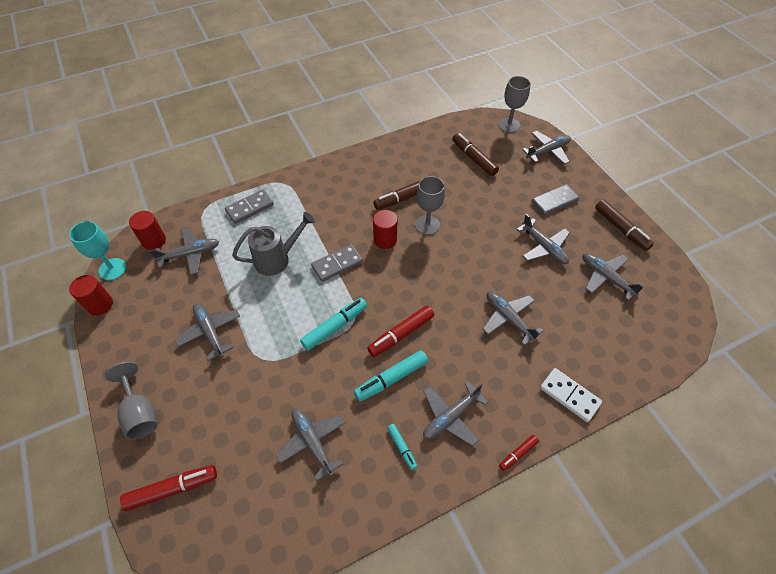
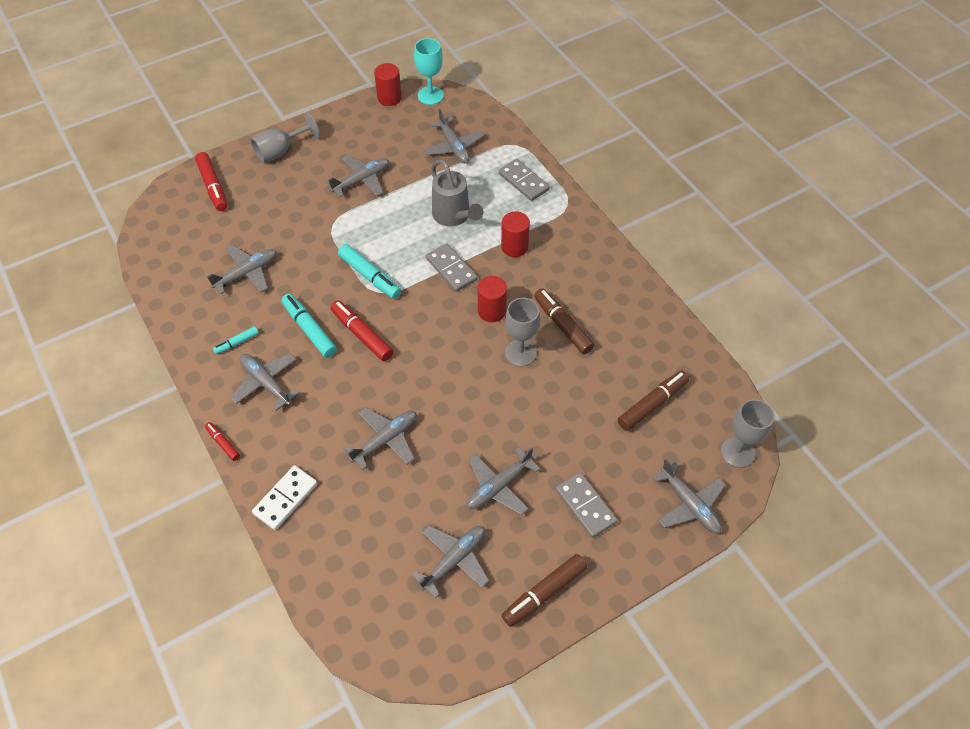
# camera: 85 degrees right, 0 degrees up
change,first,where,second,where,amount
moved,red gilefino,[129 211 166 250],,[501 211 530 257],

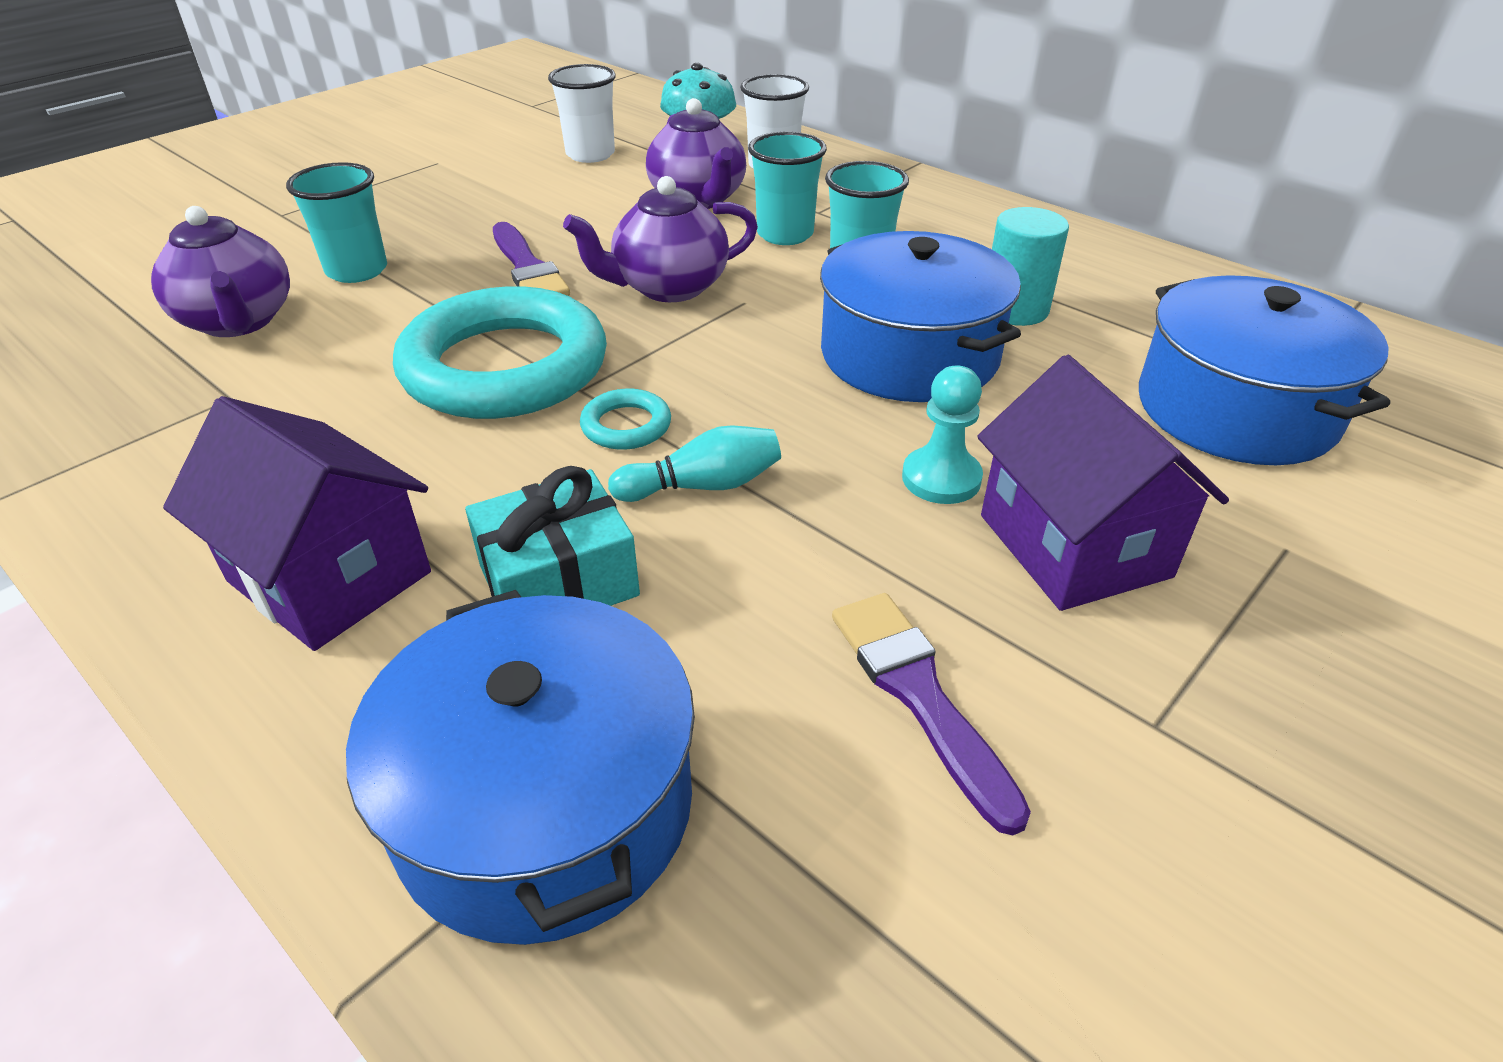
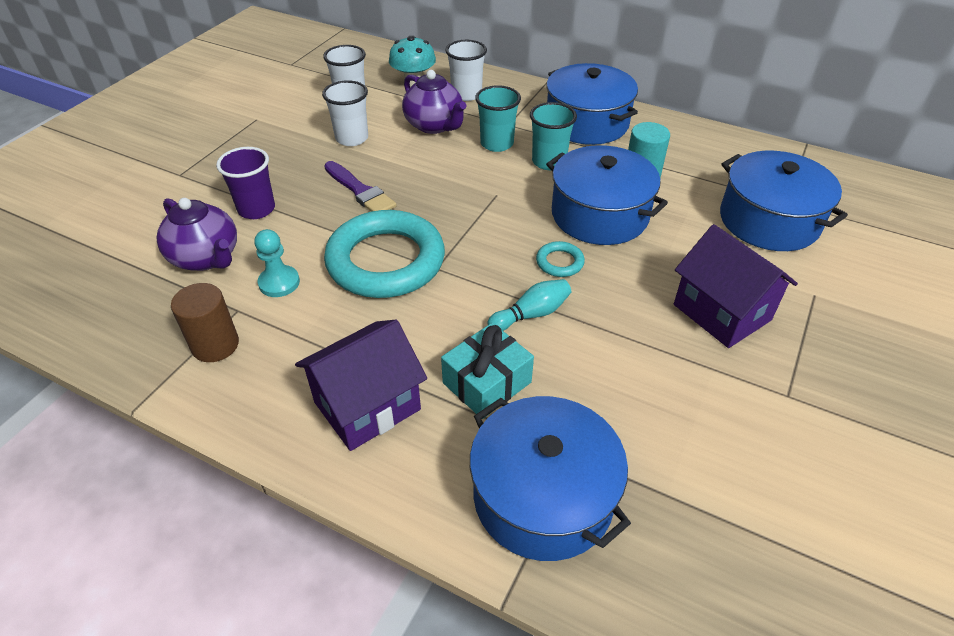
# camera: 15 degrees left, 5 degrees up
change,first,where,second,where,amount
removed,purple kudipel,[563 176 758 302],,,
removed,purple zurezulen,[832 593 1031 835],,,
added,,,brown gilefino,[171 283 239 362],
added,,,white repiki,[322 80 368 146],
added,,,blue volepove,[547 63 638 145],
moved,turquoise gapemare,[580 389 671 450],,[536 241 585 277],
moved,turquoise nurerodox,[902 366 983 504],,[254 229 300 297],
recoloured,turquoise repiki,[286 162 387 283],purple repiki,[216 147 275 219],
turned,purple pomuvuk,[163 396 431 651],,[295 320 427 451],60 degrees counterclockwise

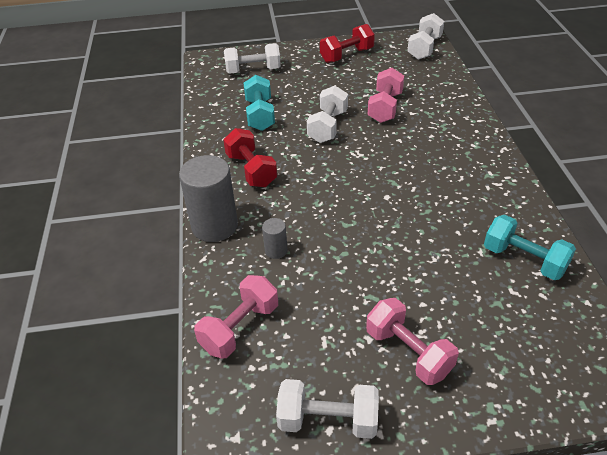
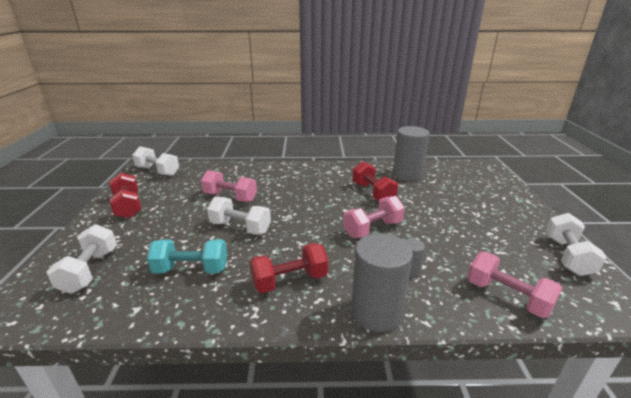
# camera: 85 degrees left, 15 degrees down
change,first,where,second,where,amount
added,,,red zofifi,[352 162 398 201],
moved,pink zofifi,[366 298 459 385],,[343 196 405 238],
replaced,turquoise zofifi,[484 215 576 280],grey gilefino,[393 126 430 181],

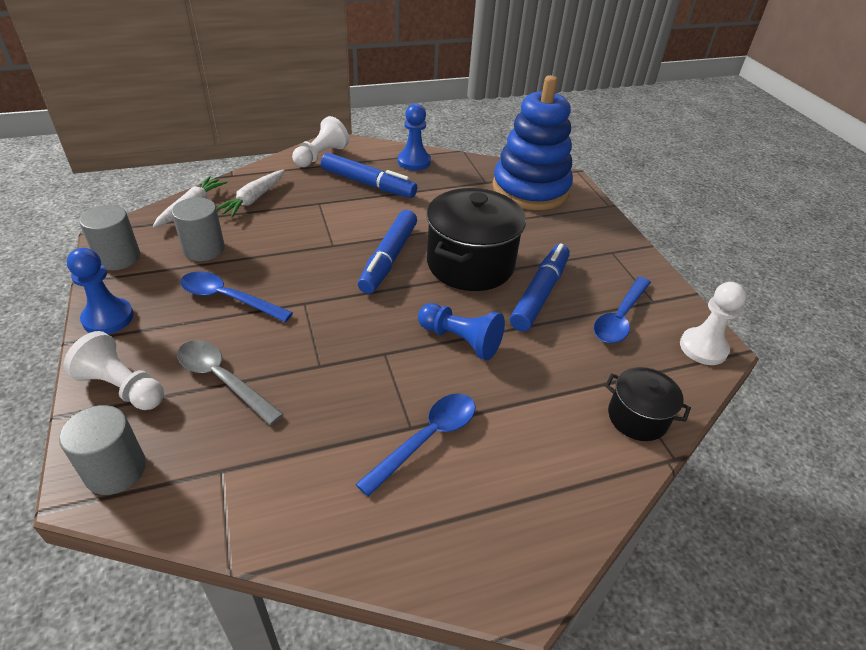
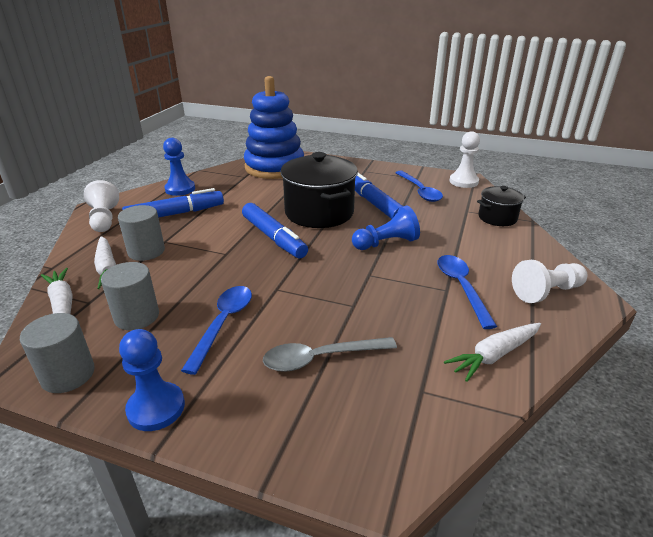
# camera: 50 degrees left, 10 degrees down
change,first,where,second,where,amount
added,,,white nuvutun,[444 323 541 382],
moved,grey gilefino,[59 405 146 495],,[118 205 165 261],
moved,white nurerodox,[63 331 164 410],,[512 260 587 303],
turned,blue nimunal,[180 271 293 322],,[181 286 252 375],135 degrees clockwise

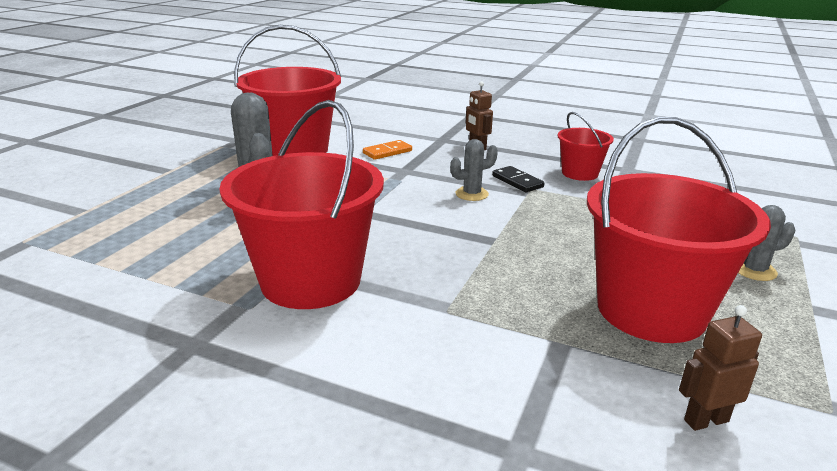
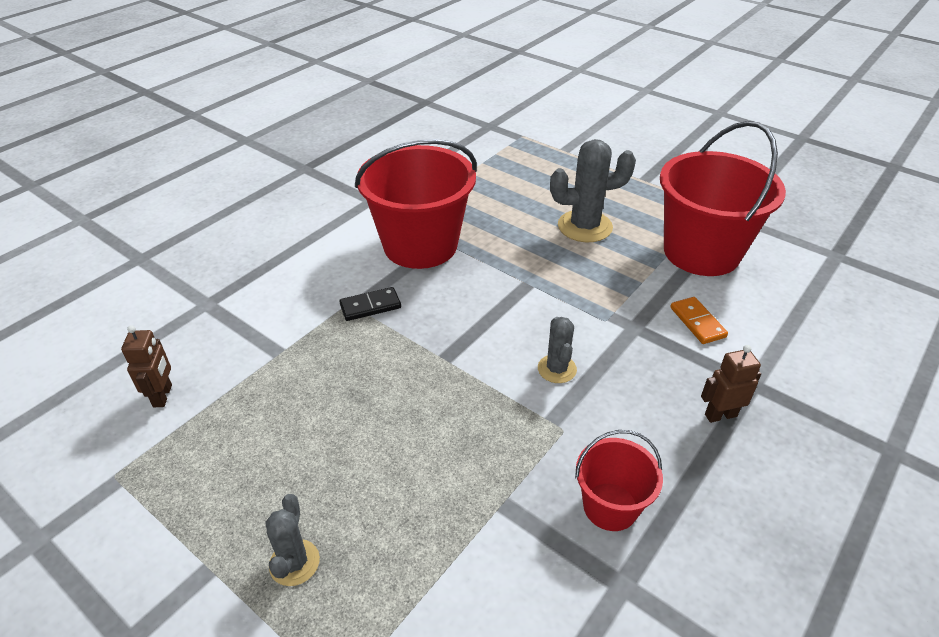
# camera: 105 degrees right, 15 degrees up
change,first,where,second,where,amount
removed,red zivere,[587 117 771 343],,,
moved,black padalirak,[492 166 544 192],,[339 287 401 321],

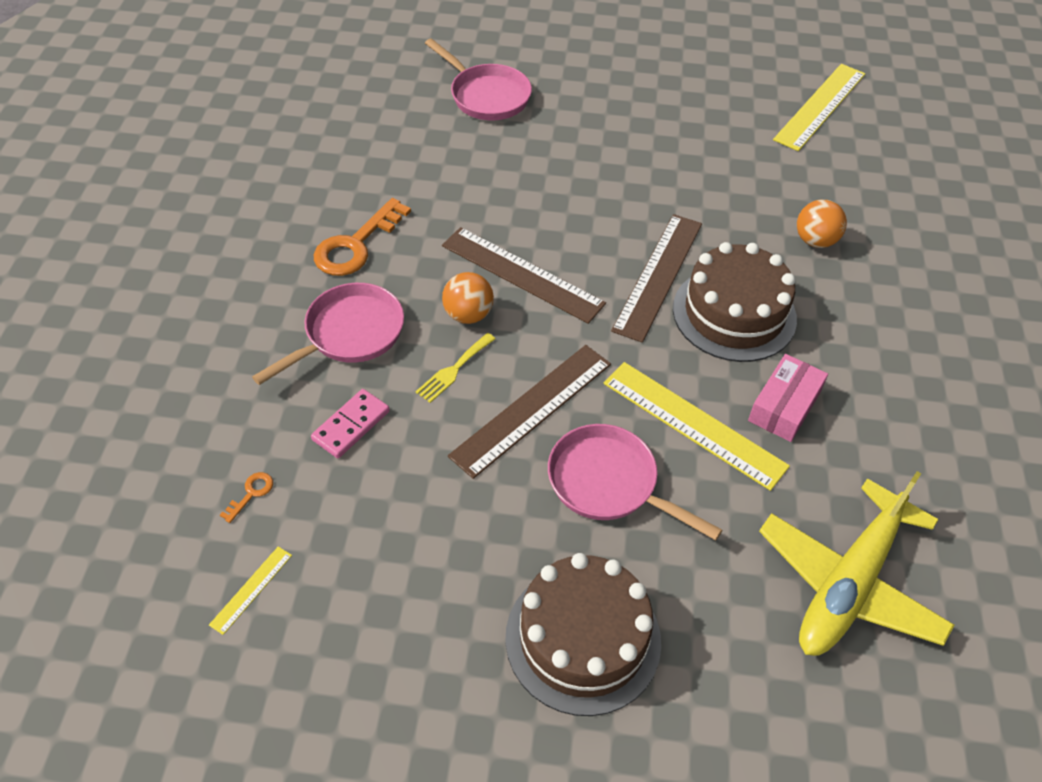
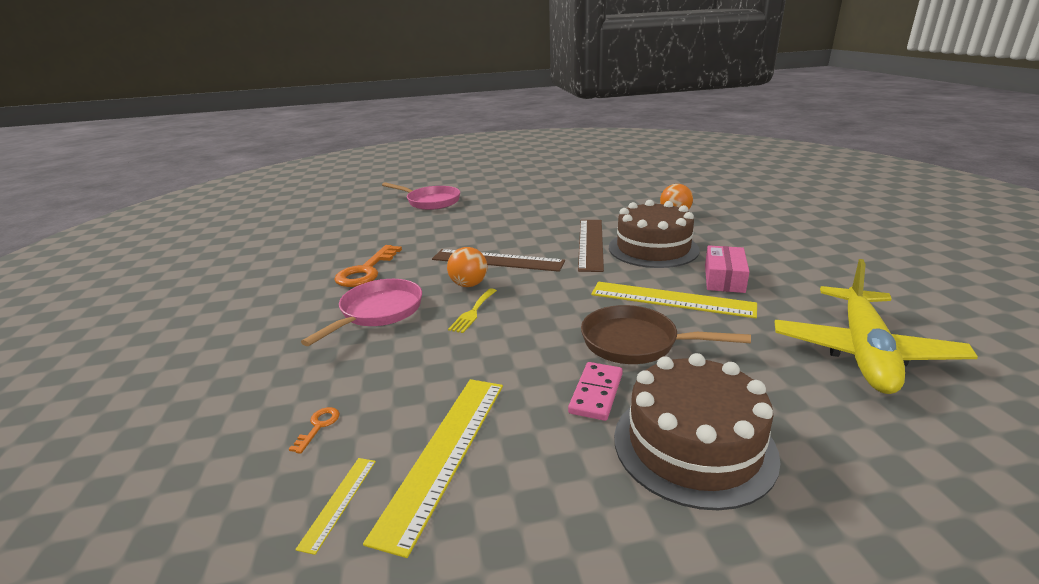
# camera: 15 degrees left, 25 degrees down
change,first,where,second,where,amount
removed,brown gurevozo,[448 345 611 479],,,
moved,pink padalirak,[311 389 390 458],,[568 362 623 421],
moved,yellow gurevozo,[773 64 865 151],,[363 379 503 558],
recoloured,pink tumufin,[548 424 722 540],brown tumufin,[581 305 751 364],

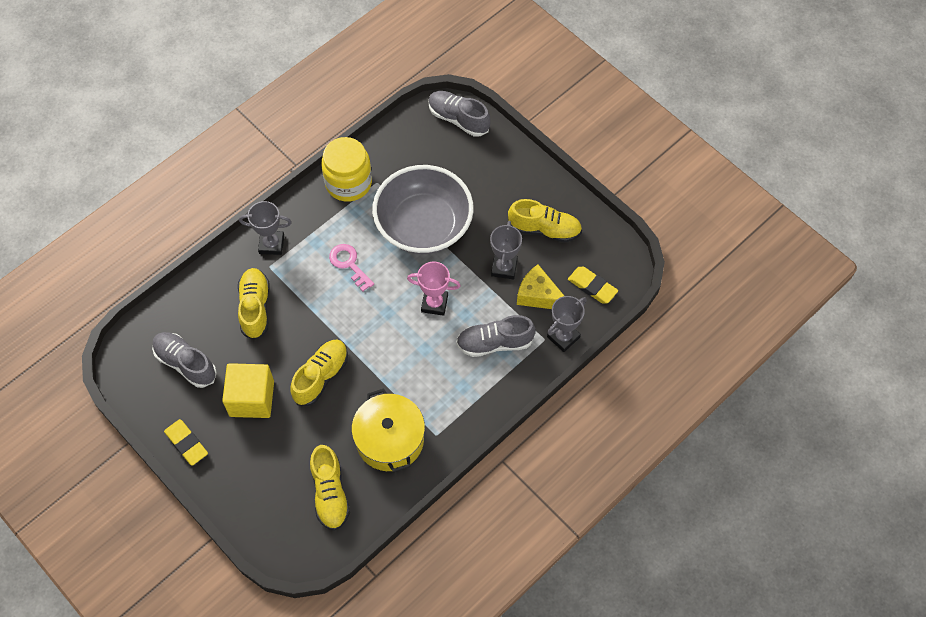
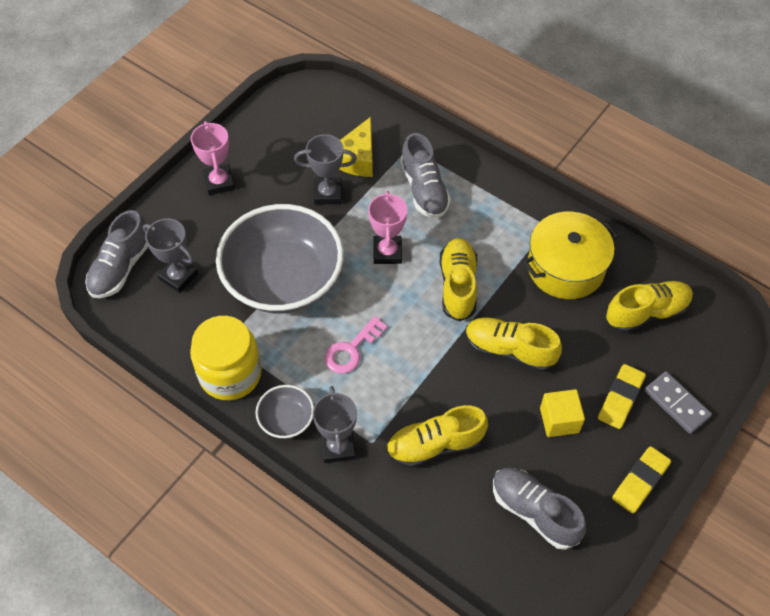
# camera: 100 degrees left, 5 degrees down
change,first,where,second,where,amount
added,,,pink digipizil,[191 121 235 195],
added,,,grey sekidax,[255 385 314 438],
added,,,grey padalirak,[645 371 712 434],
moved,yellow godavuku,[508 199 582 242],,[440 238 477 321],
moved,grey digipizil,[547 296 587 352],,[143 218 198 293],
moved,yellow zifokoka,[568 267 618 303],,[598 364 646 429],
turned,grey godavuku,[152 332 217 388],,[493 467 586 550],105 degrees clockwise
resized,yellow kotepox,[222 363 274 418],,[540 389 585 437],x0.64

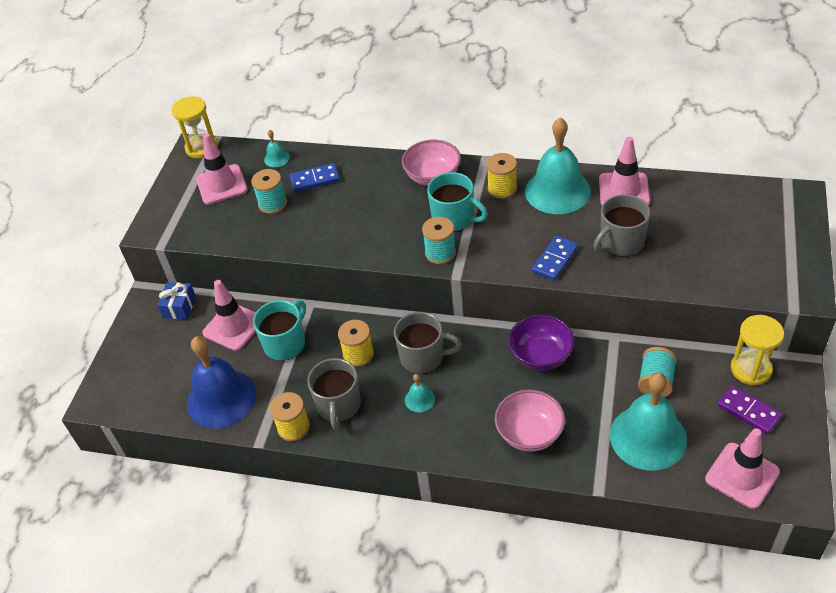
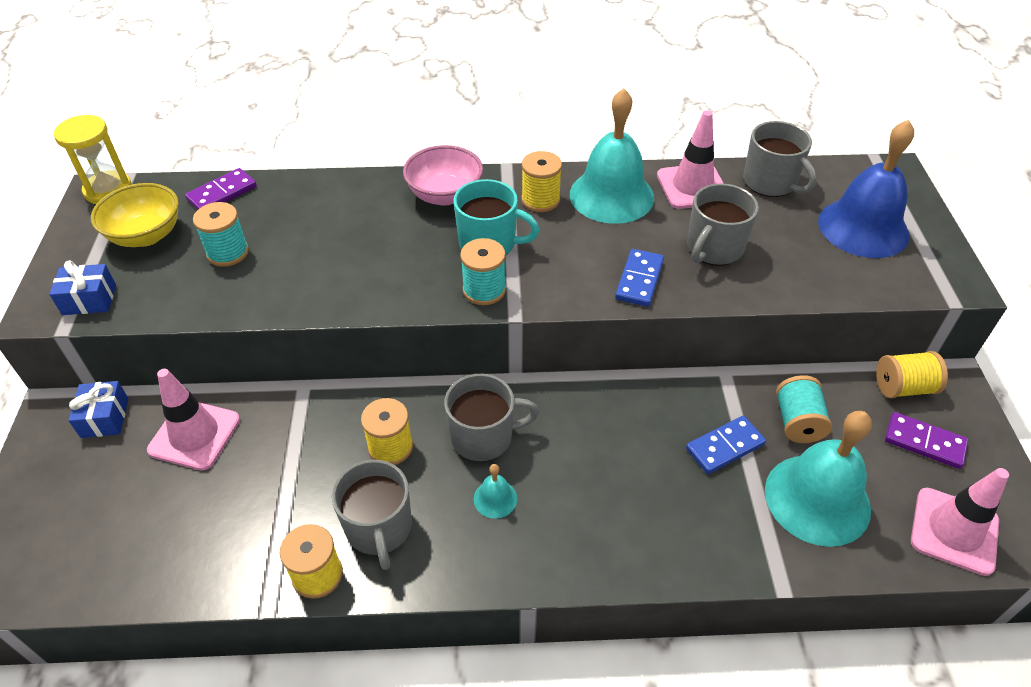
# camera: 20 degrees left, 0 degrees up
change,first,where,second,where,amount
removed,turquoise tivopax,[253 300 306 361],,,
removed,pink sekidax,[495 389 565 452],,,
removed,purple sekidax,[508 315 575 371],,,
added,,,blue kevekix,[49 260 116 315],
added,,,grey tivopax,[743 121 817 197],
moved,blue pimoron,[187 336 257 428],,[818 120 914 258],
moved,blue padalirak,[290 163 340 192],,[686 416 766 474],
replaced,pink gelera,[196 134 248 205],yellow sekidax,[91 183 179 247],
replaced,turquoise pimoron,[264 130 290 167],purple padalirak,[185 168 257 210],
replaced,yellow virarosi,[731 315 784 385],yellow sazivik,[876 351 948 398],

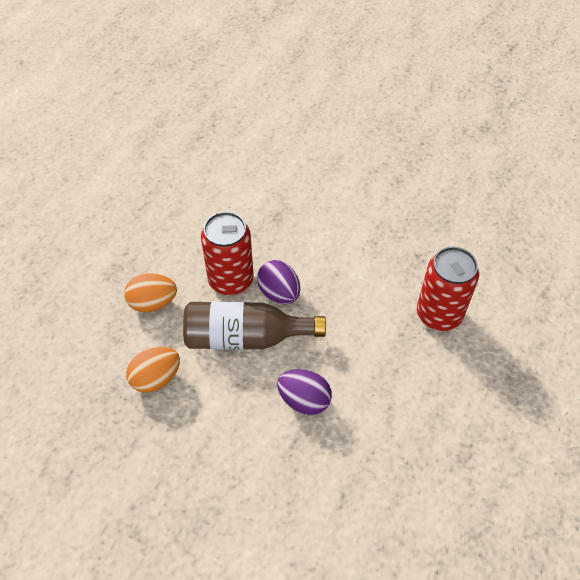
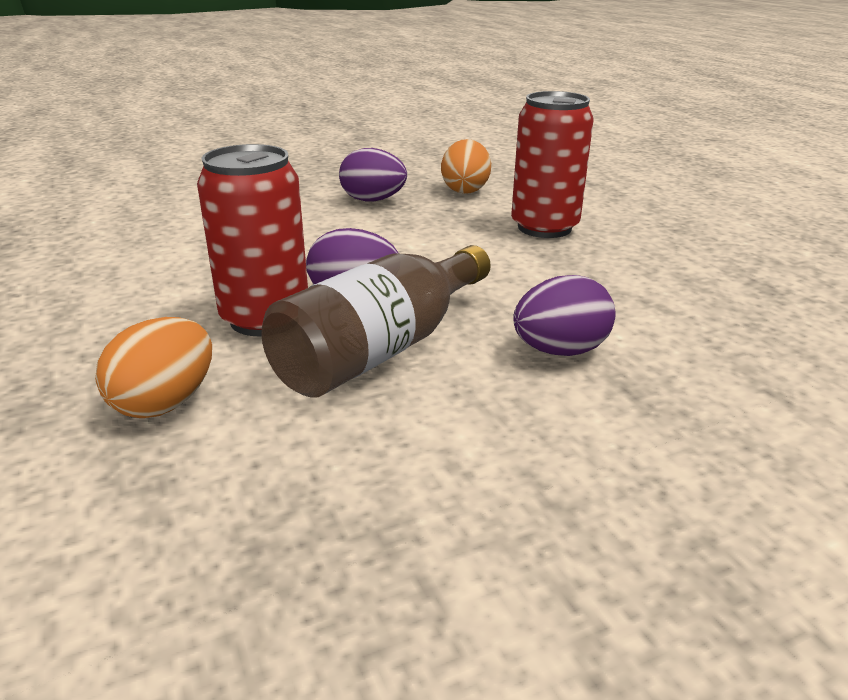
# camera: 50 degrees left, 25 degrees down
change,first,where,second,where,amount
added,,,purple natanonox,[339 148 407 201],
moved,orange natanonox,[126 347 180 393],,[441 139 491 194],

